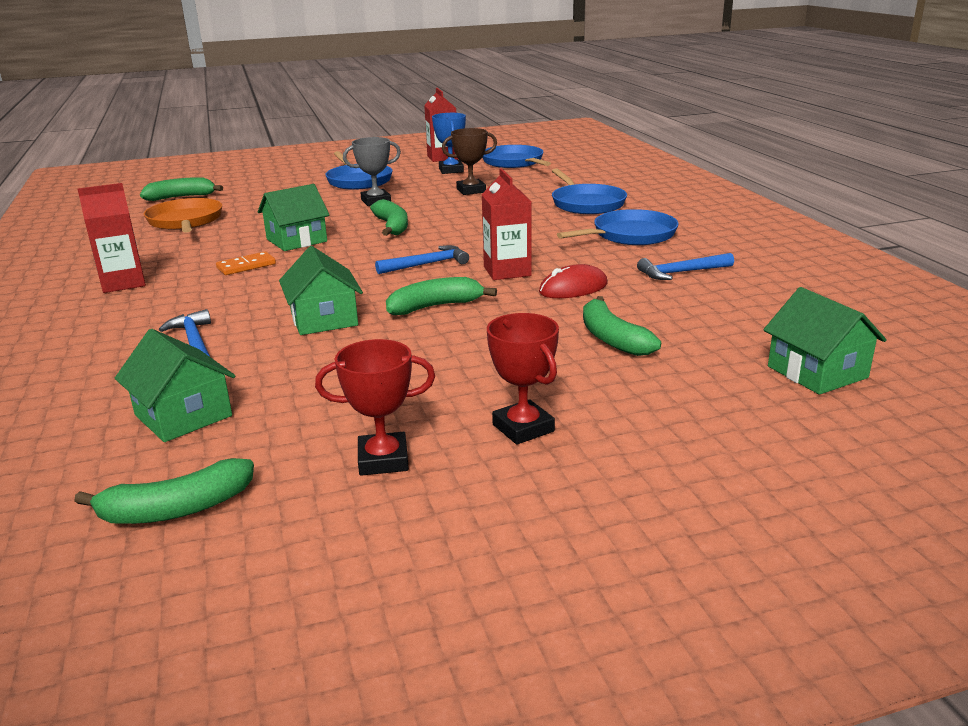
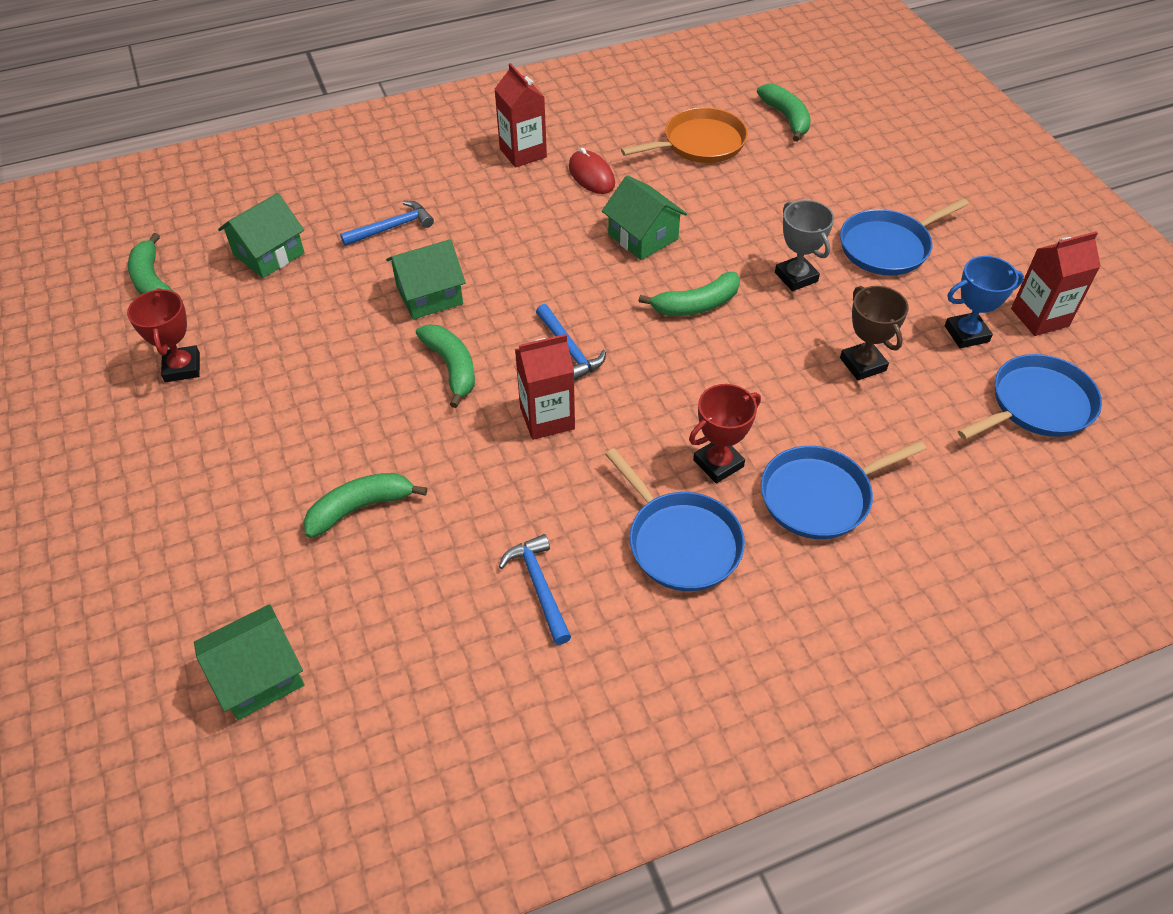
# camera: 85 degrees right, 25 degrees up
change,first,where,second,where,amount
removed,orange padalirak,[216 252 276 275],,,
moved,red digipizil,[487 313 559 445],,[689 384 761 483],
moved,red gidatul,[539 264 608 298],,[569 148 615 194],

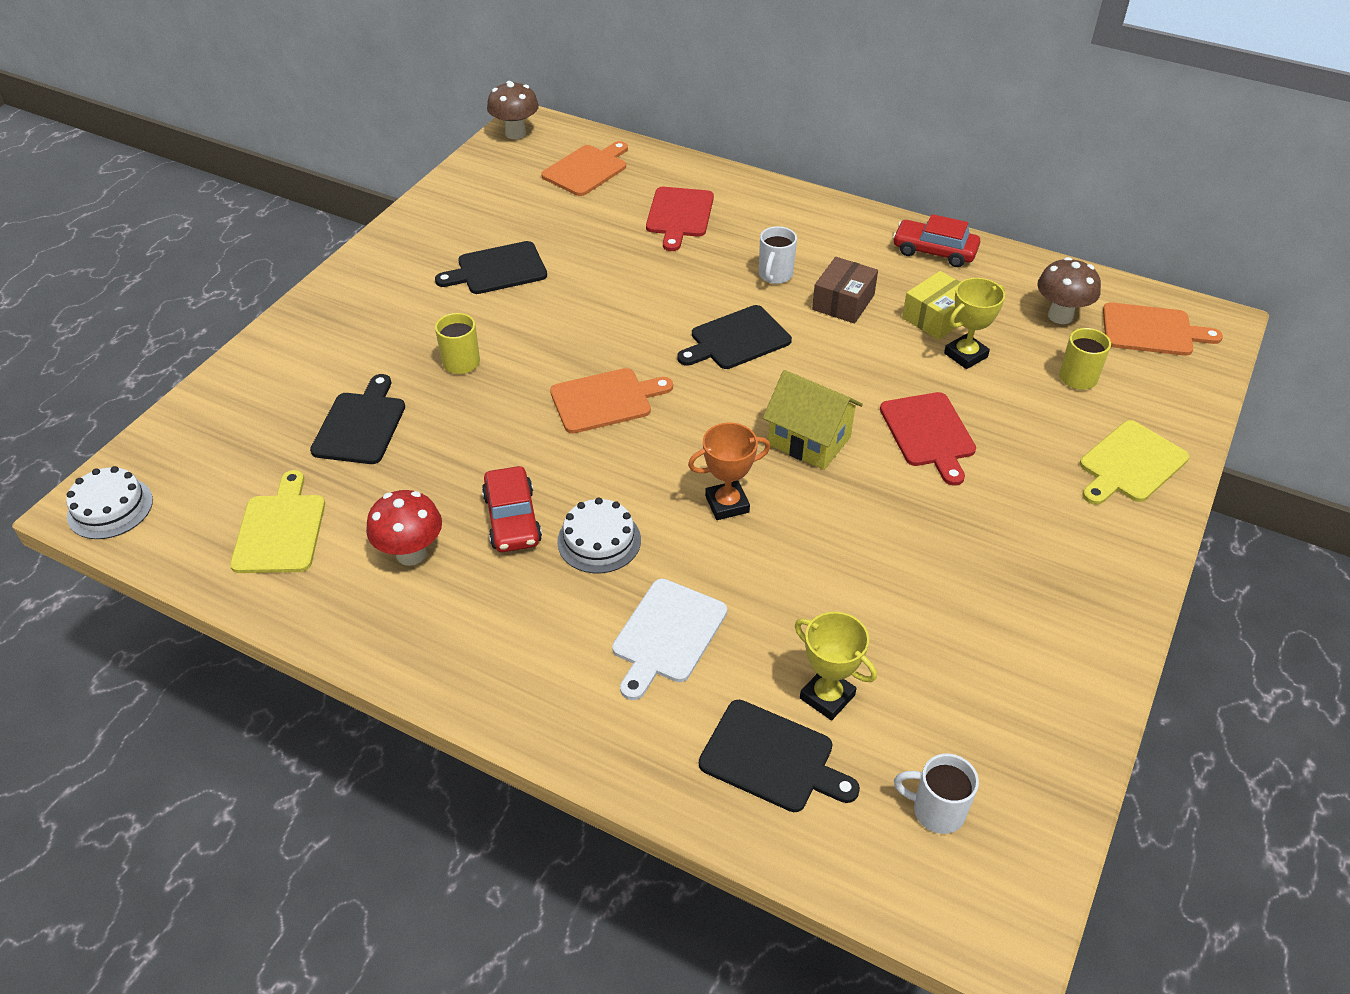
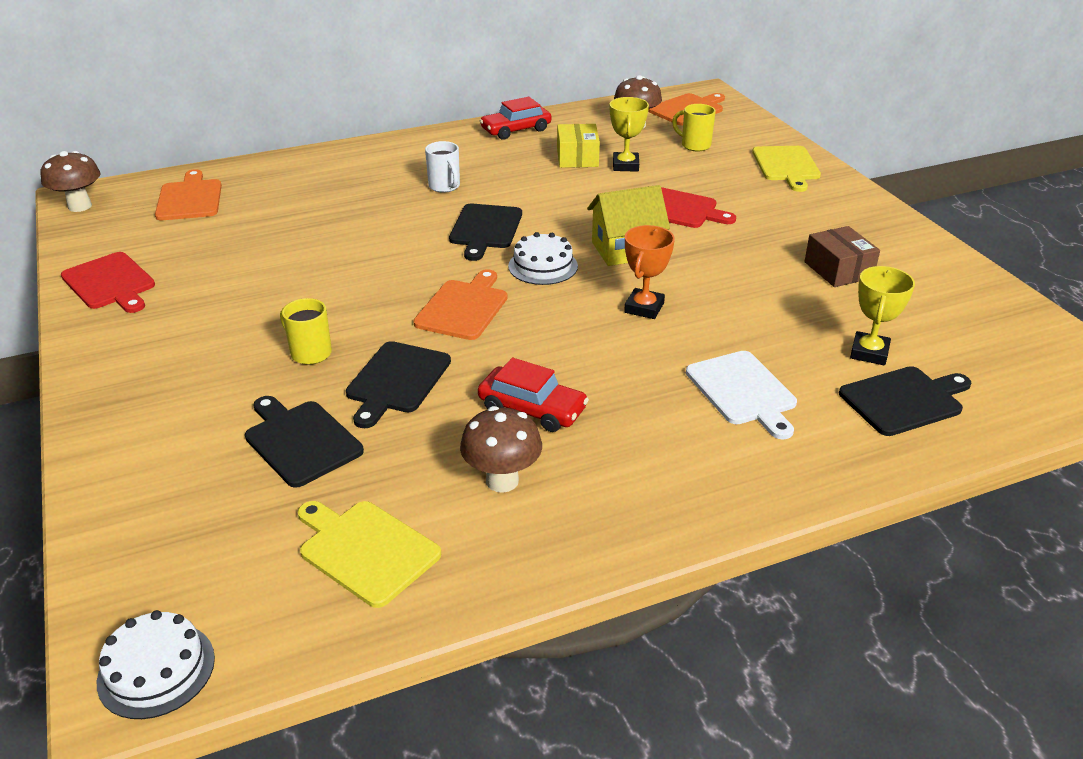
# camera: 50 degrees left, 10 degrees down
change,first,where,second,where,amount
removed,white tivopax,[894 754 979 834],,,
moved,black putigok,[435 241 547 294],,[346 341 451 428],
moved,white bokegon,[557 498 641 573],,[508 232 578 285],
moved,red putigok,[646 187 714 251],,[61 252 155 313],
moved,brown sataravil,[812 257 878 323],,[804 226 880 287],
recoloured,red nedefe,[366 490 442 566],brown nedefe,[460 406 542 493],
turned,yellow digipizil,[795 612 877 720],,[850 266 915 365],60 degrees counterclockwise

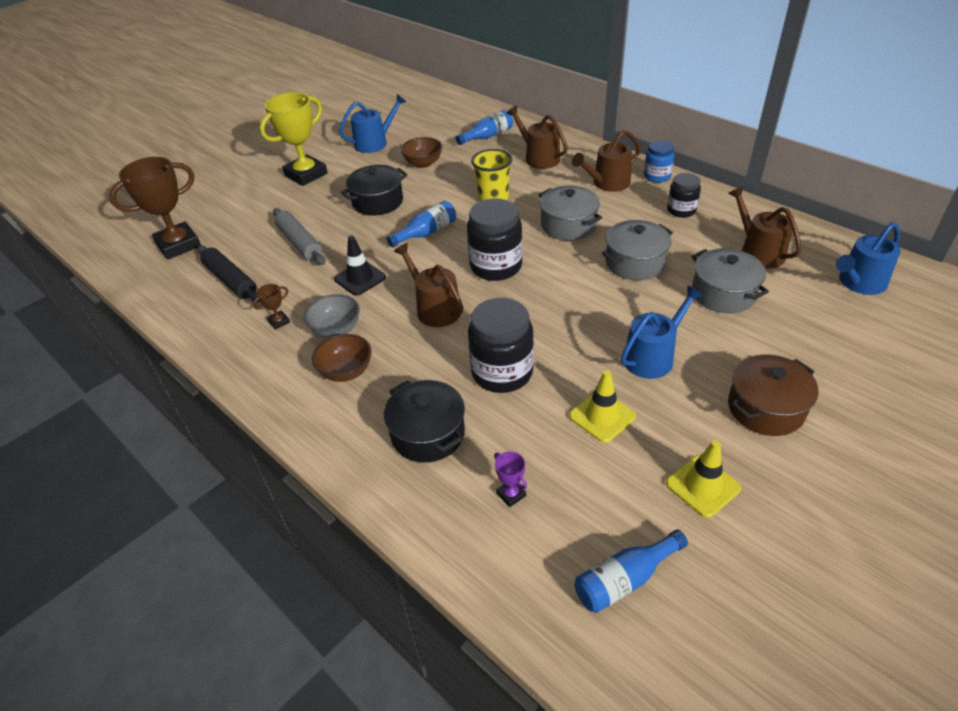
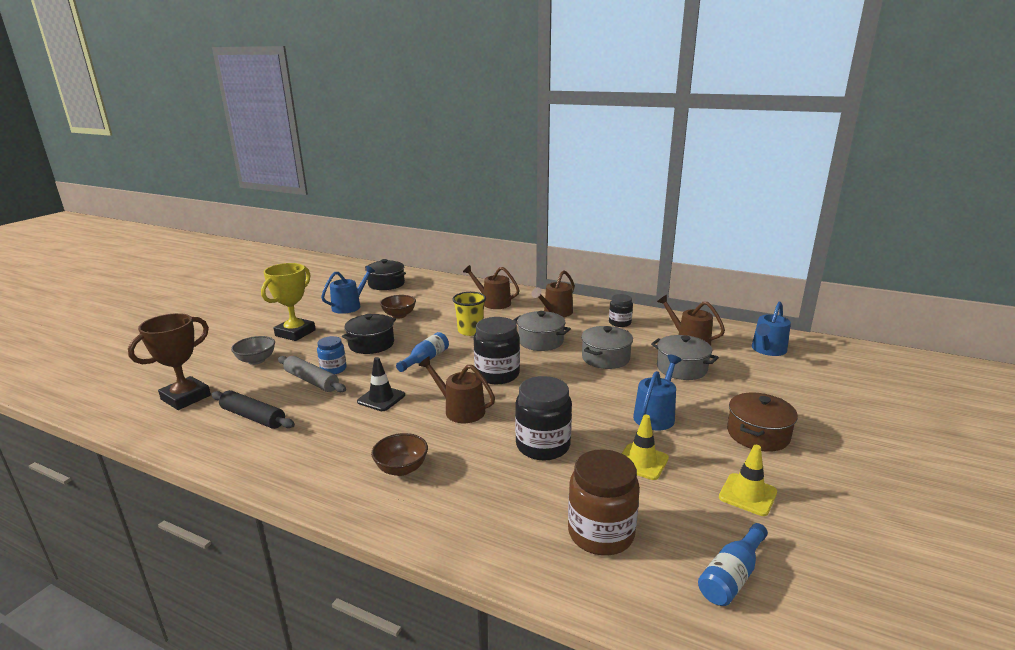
# camera: 20 degrees left, 20 degrees down
change,first,where,second,where,amount
removed,brown digipizil,[253 284 290 330],,,
removed,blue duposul,[456 110 513 145],,,
moved,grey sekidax,[304 294 360 338],,[231 336 275 365],
moved,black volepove,[384 380 465 463],,[365 259 406 290],
moved,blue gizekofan,[644 140 675 183],,[317 336 347 374],
replaced,purple digipizil,[494 452 527 507],brown gizekofan,[568 449 640 555],

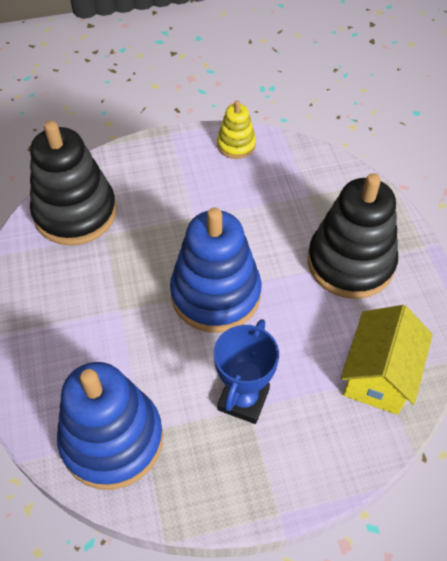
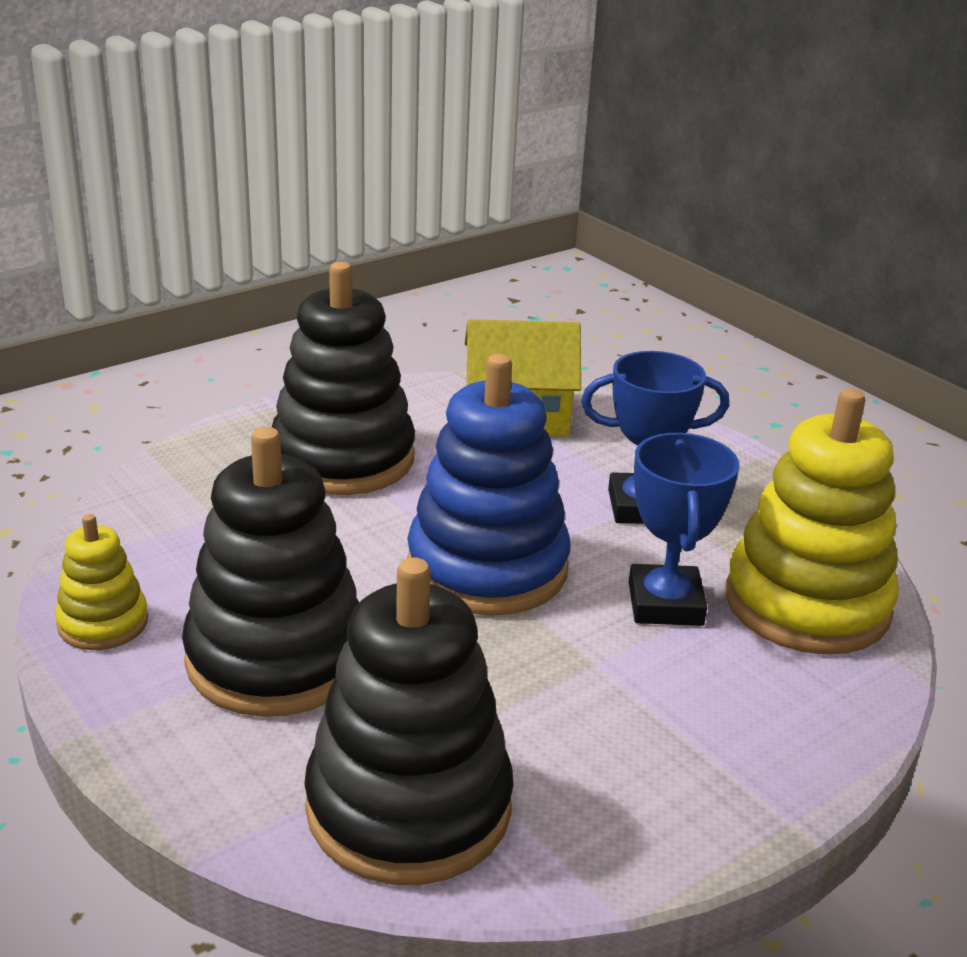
# camera: 115 degrees left, 25 degrees down
change,first,where,second,where,amount
added,,,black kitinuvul,[182 427 359 717],
added,,,blue digipizil,[629 433 740 626],
recoloured,blue kitinuvul,[57 362 163 490],yellow kitinuvul,[725 388 899 655],

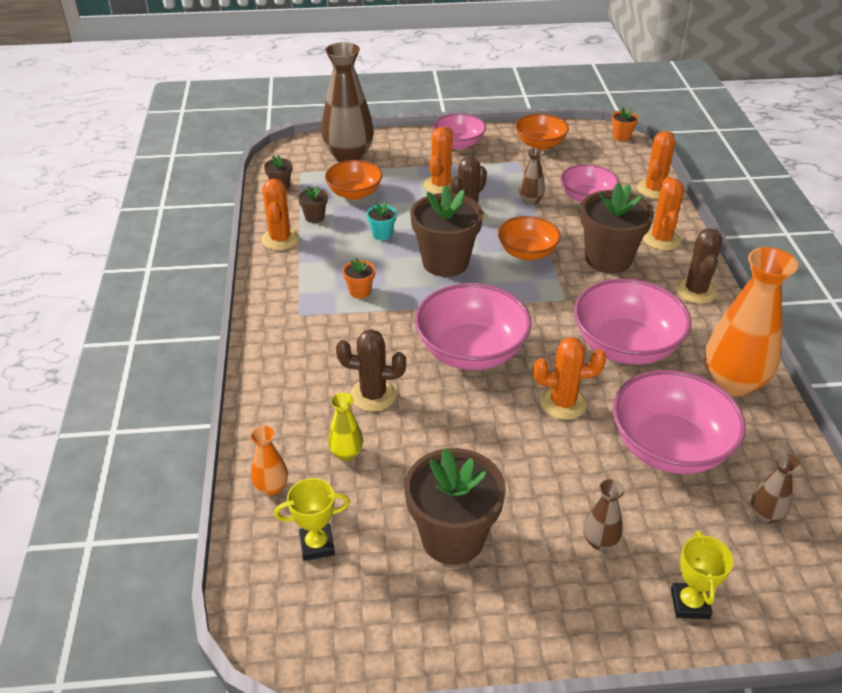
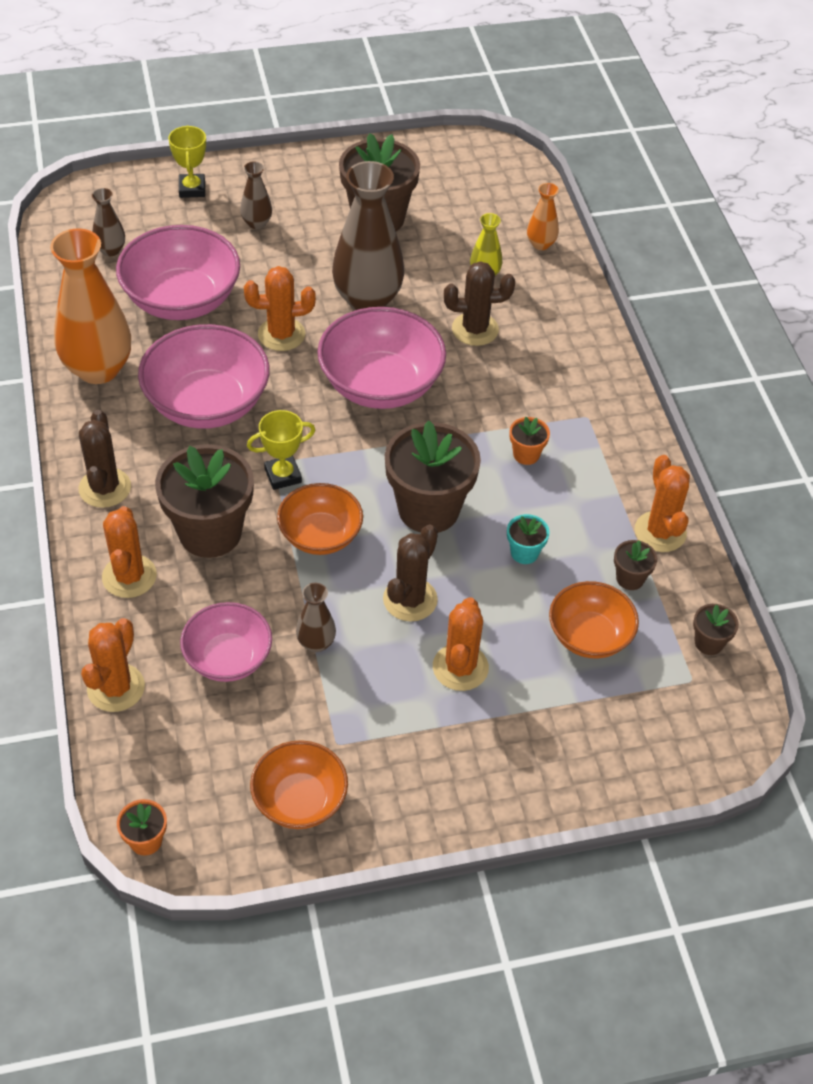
# camera: 170 degrees right, 10 degrees up
change,first,where,second,where,amount
removed,pink sekidax,[433 113 486 150],,,
moved,yellow digipizil,[274 478 350 561],,[247 410 315 490],
moved,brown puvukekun,[321 42 374 162],,[332 161 404 310],

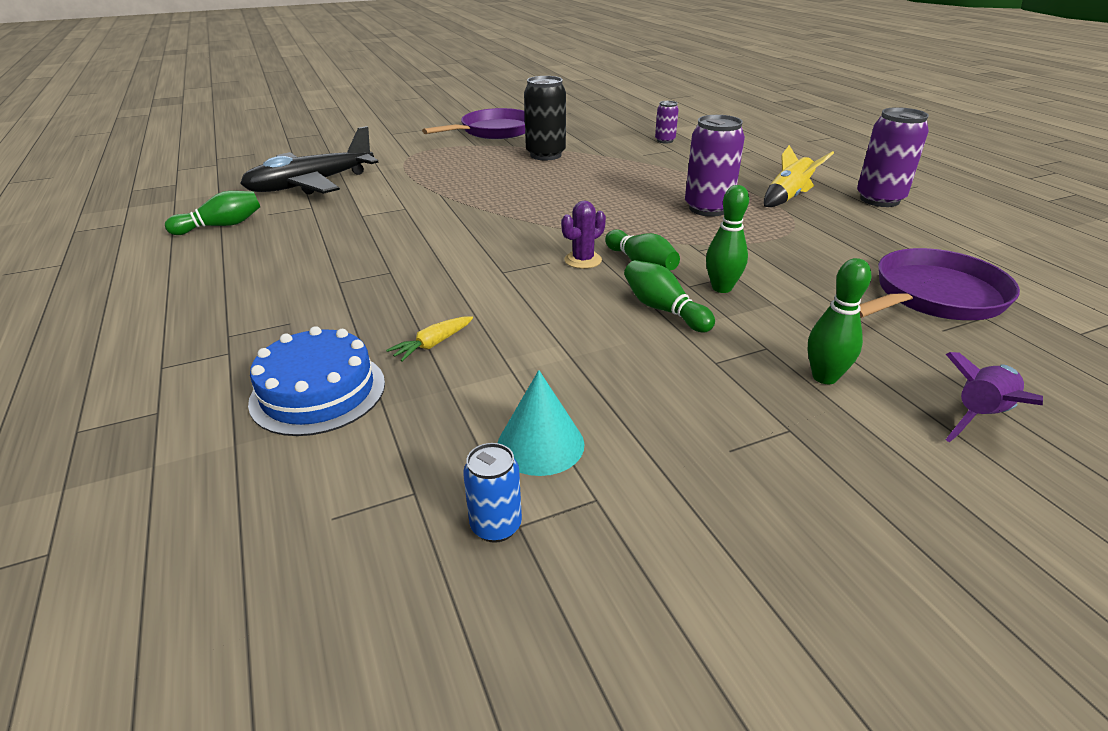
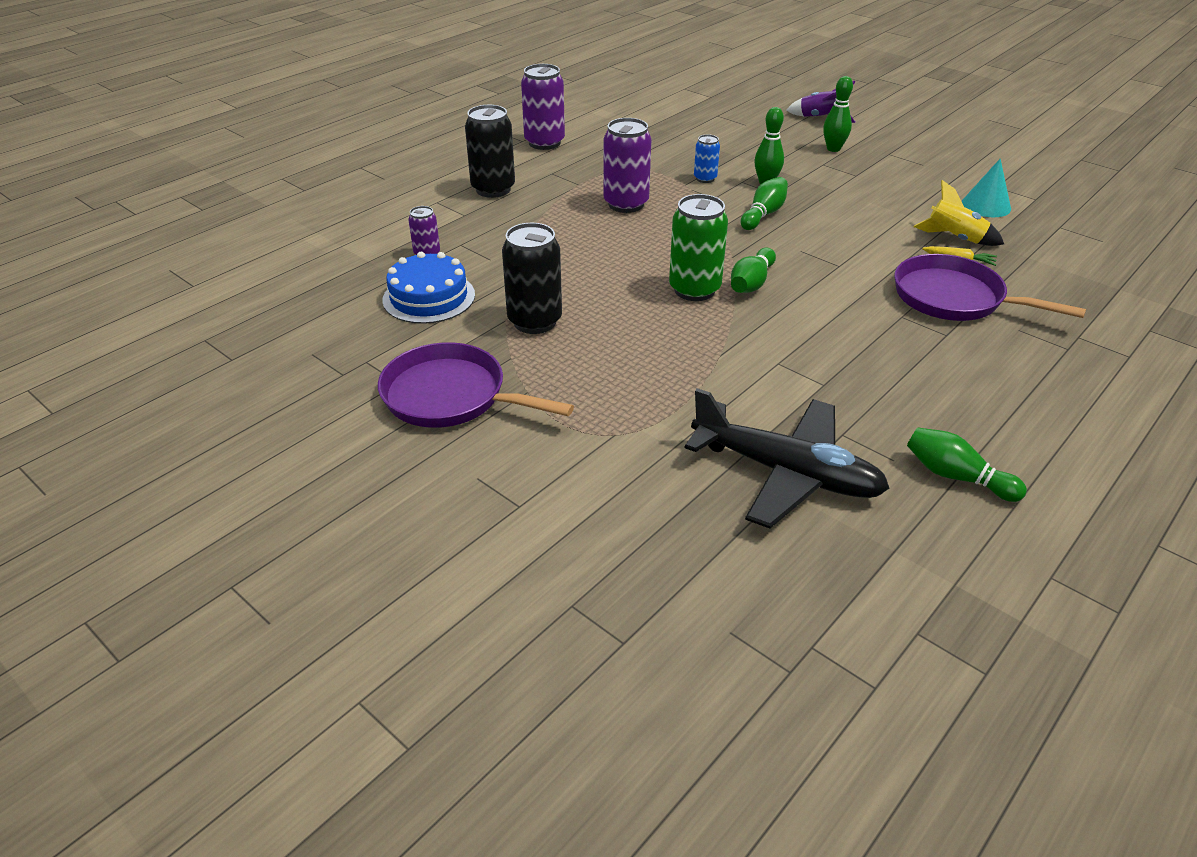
# camera: 115 degrees left, 5 degrees up
change,first,where,second,where,amount
removed,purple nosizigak,[561 200 606 269],,,
added,,,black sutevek,[465 105 515 198],
added,,,green sutevek,[669 194 728 301],
moved,blue bokegon,[248 326 385 436],,[382 252 475 324],
moved,blue sutevek,[463 443 522 543],,[694 134 720 183],
moved,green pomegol,[624 260 715 332],,[731 248 776 293],
moved,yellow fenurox,[764 145 834 207],,[913 180 1004 246],
moved,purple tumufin,[859 248 1020 320],,[894 254 1086 321],

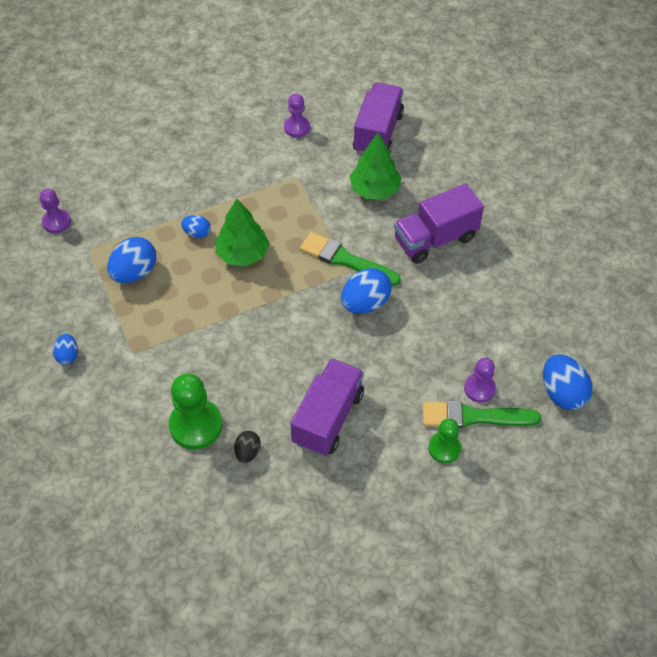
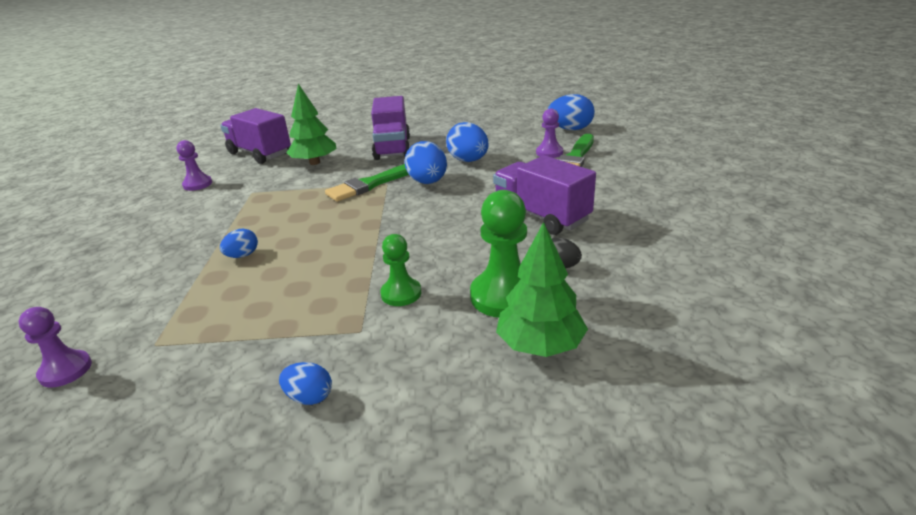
# camera: 65 degrees left, 25 degrees down
change,first,where,second,where,amount
moved,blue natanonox,[107 237 156 283],,[446 122 489 162],
moved,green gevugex,[216 199 270 266],,[496 222 588 357],
moved,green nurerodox,[429 418 461 463],,[380 234 422 306],

